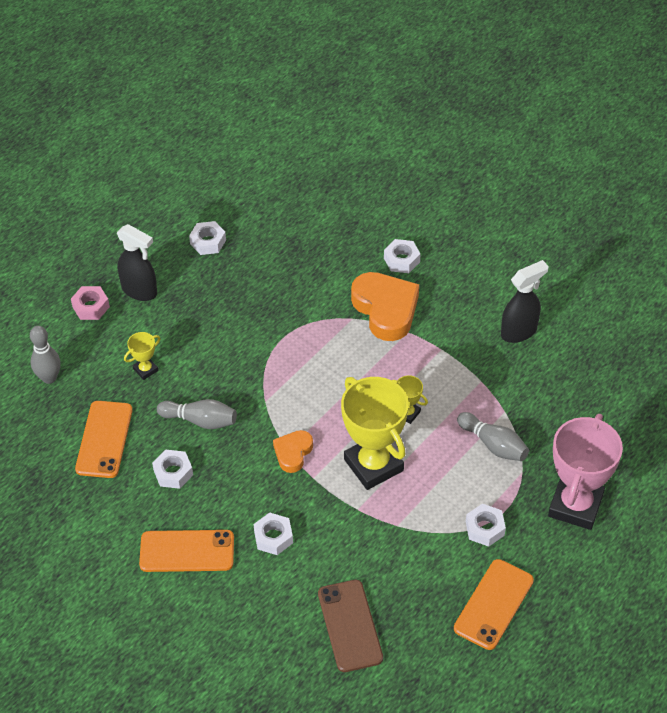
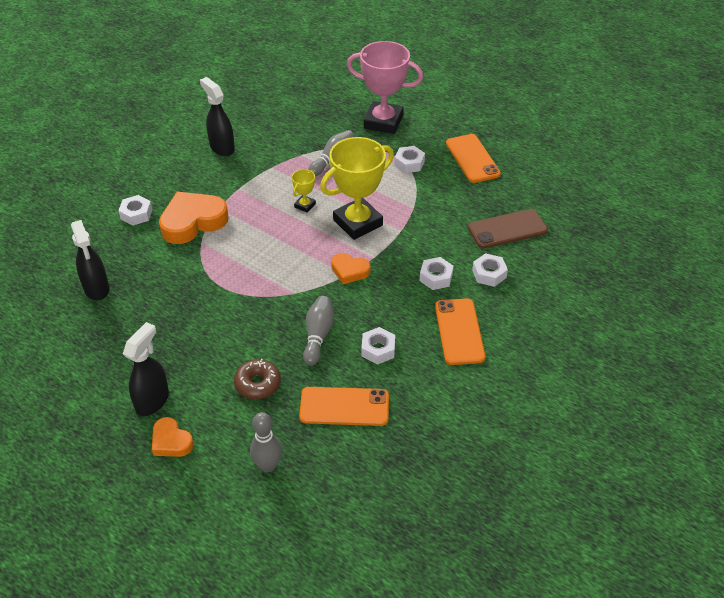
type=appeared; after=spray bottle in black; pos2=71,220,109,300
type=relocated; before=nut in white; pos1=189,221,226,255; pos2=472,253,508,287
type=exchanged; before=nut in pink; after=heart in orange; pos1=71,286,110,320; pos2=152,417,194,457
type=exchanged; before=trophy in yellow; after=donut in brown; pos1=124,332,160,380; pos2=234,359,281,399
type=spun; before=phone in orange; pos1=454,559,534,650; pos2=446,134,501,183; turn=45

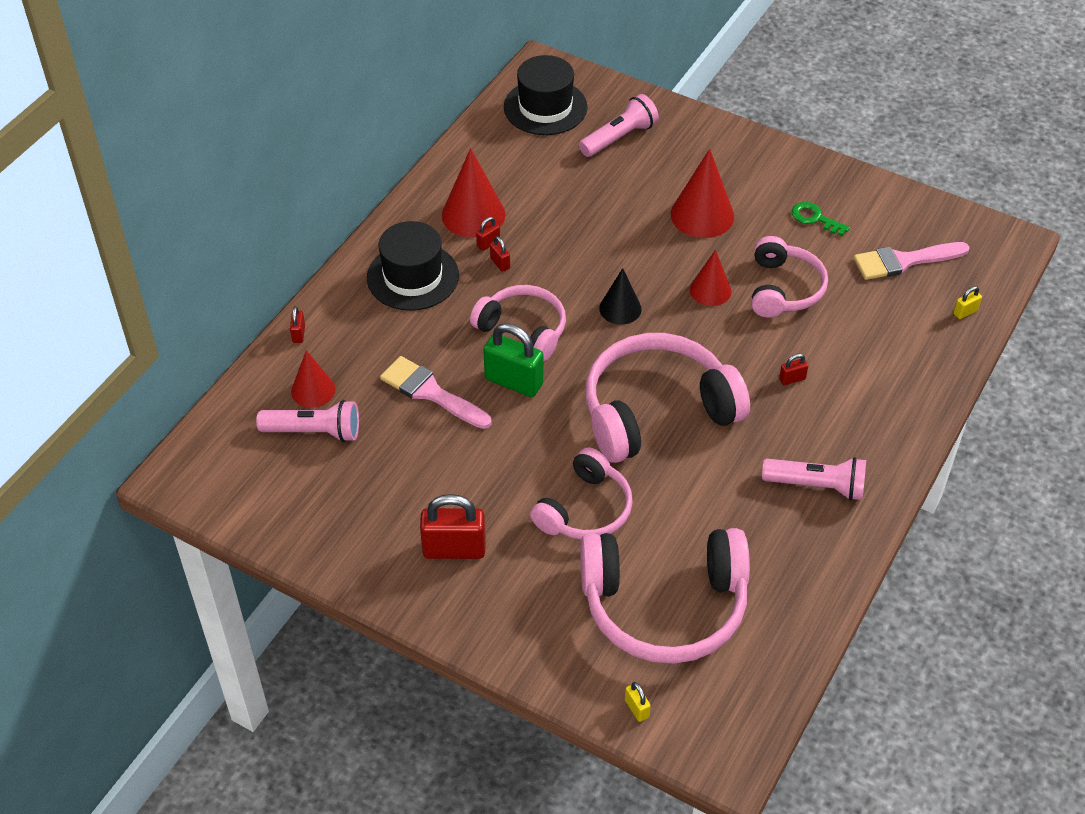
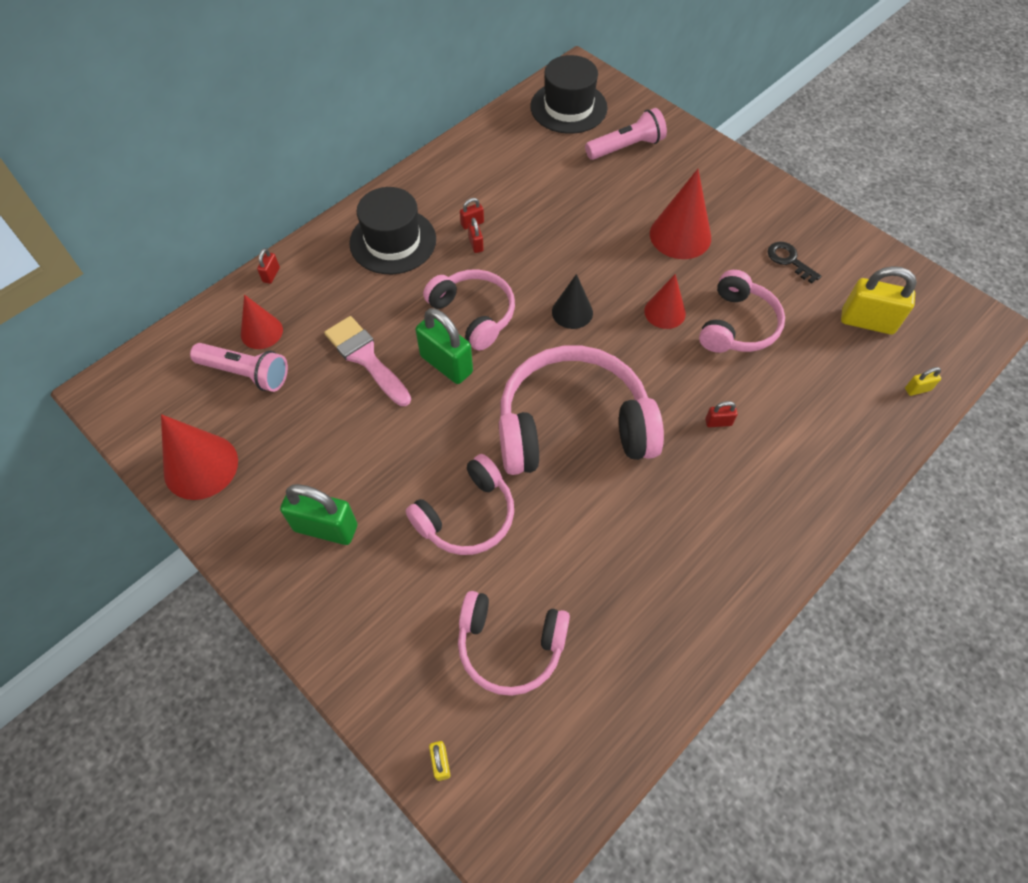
type=missing; before=flashlight in pink; pos1=762,457,866,501
type=relocated; before=cone in red; pos1=442,148,506,238; pos2=161,414,238,500
type=exchanged; before=brush in pink; after=padlock in yellow; pos1=854,242,970,280; pos2=841,266,917,334
type=colour; before=padlock in red; after=padlock in green; pos1=420,494,486,559; pos2=280,484,357,545
type=colour; before=key in green; after=key in black; pos1=792,202,850,236; pos2=768,242,821,283
type=size; before=headphones in pink; pos1=580,528,750,664; pos2=458,591,570,696; scale=0.61

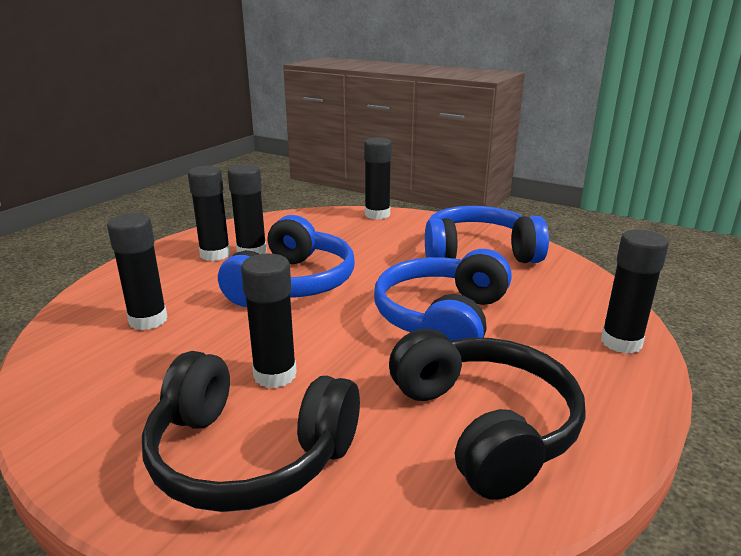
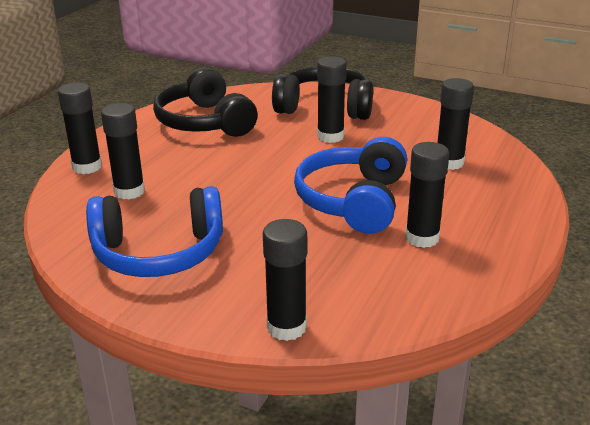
type=missing; before=headphones in blue; pos1=374,249,512,341
type=relocated; before=glue stick in black; pos1=188,166,230,261; pos2=101,103,145,199

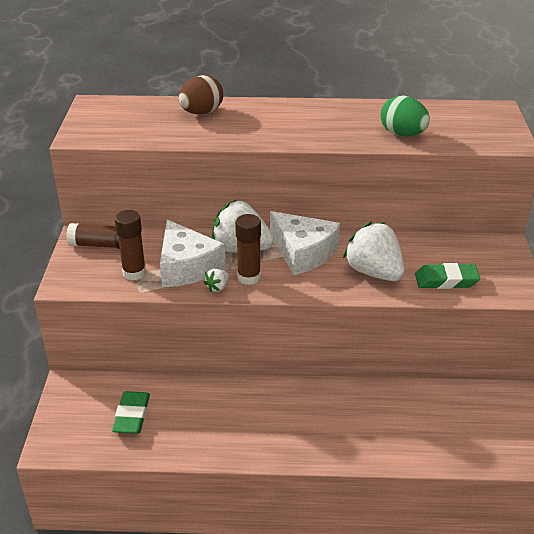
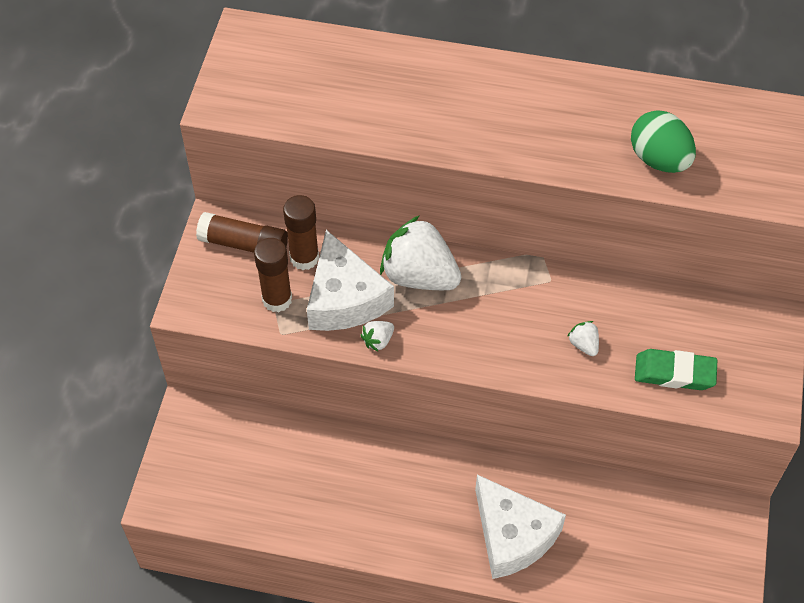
type=missing; before=eraser in green; pos1=112,391,150,434
type=missing; before=egg in brown; pos1=178,75,223,115
type=relocated; before=glue stick in brown; pos1=235,214,261,285; pos2=283,195,319,270
type=relocated; before=cheese in white; pos1=270,211,340,275; pos2=475,475,566,579
type=size; before=strawberry in white; pos1=343,221,405,281; pos2=567,321,599,356; scale=0.42

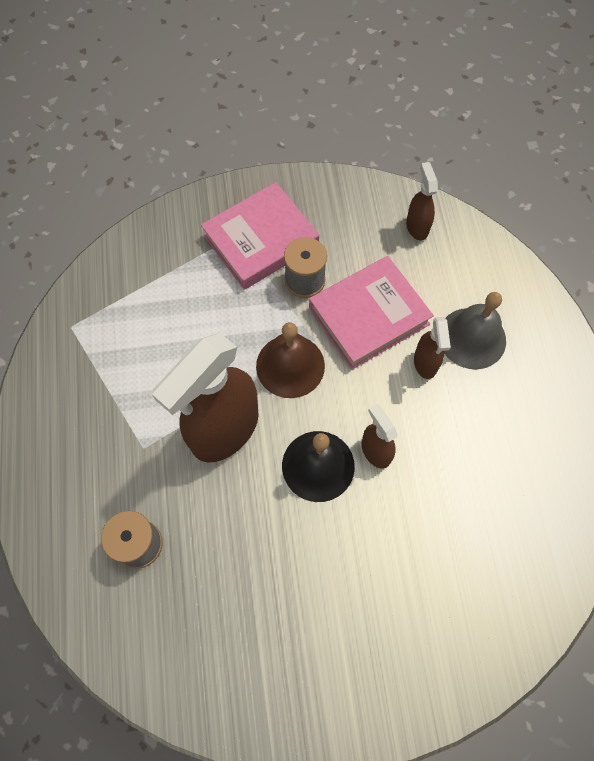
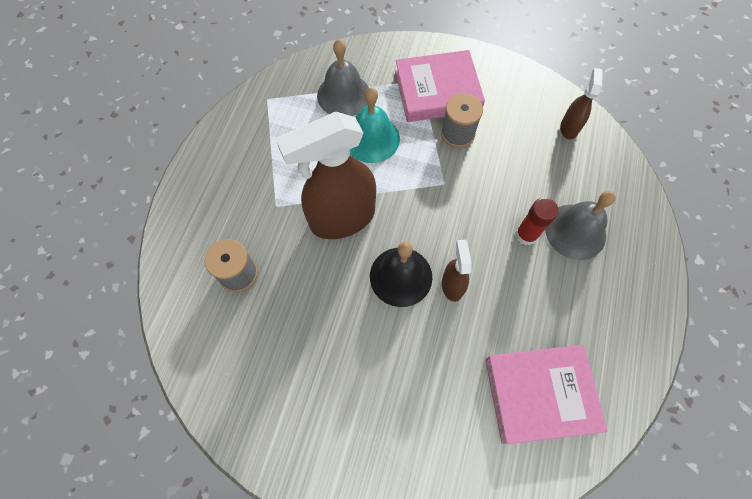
type=missing; before=bell in brown; pos1=256,322,325,398
type=appeared; after=bell in grey; pos2=317,39,369,116
type=appeared; after=bell in turquoise; pos2=350,88,400,163
type=relocated; before=book in pink; pos1=309,256,434,369; pos2=486,345,607,444
type=exchanged; before=spray bottle in brown; after=glue stick in red; pos1=414,317,451,379; pos2=516,198,558,245

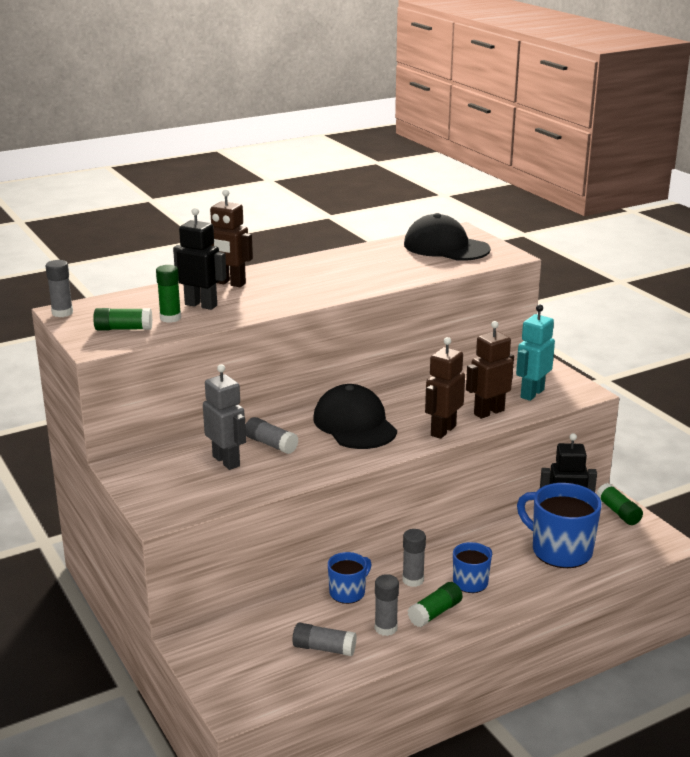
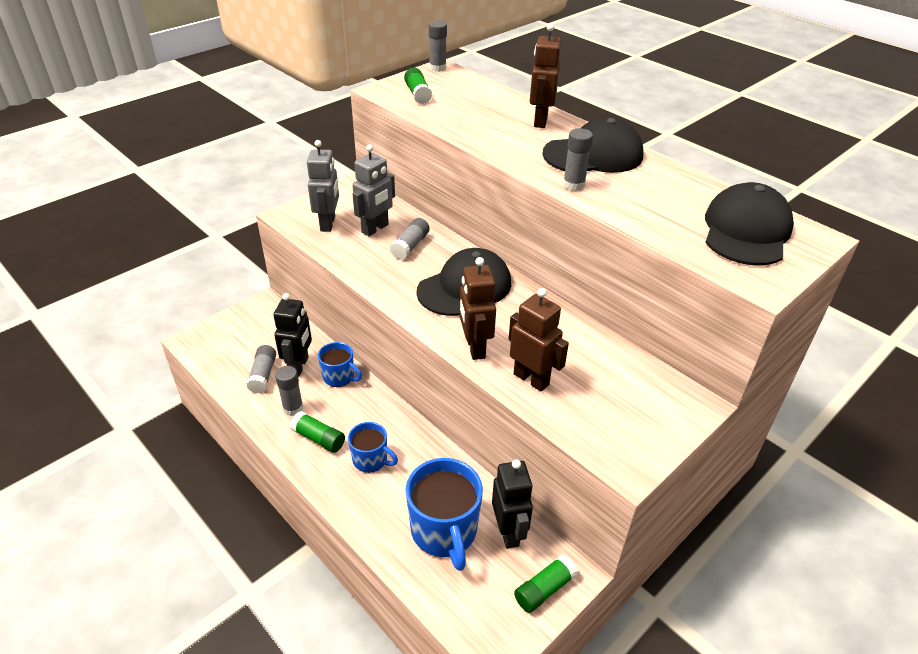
type=missing; before=glue stick in green; pos1=156,265,181,323
type=missing; before=robot in turquoise; pos1=516,304,555,401
type=appeared; after=robot in grey; pos2=307,140,339,232
type=appeared; after=cap in black; pos2=542,117,643,173
type=relocated; before=robot in black; pos1=173,208,227,310; pos2=273,293,312,377
type=relocated; before=glue stick in grey; pos1=402,529,426,587; pos2=563,128,593,191
type=spun; before=robot in brown; pos1=425,337,465,439; pos2=460,257,496,360; turn=-120
type=spun; before=mug in blue; pos1=517,483,602,568; pos2=405,458,483,571; turn=135

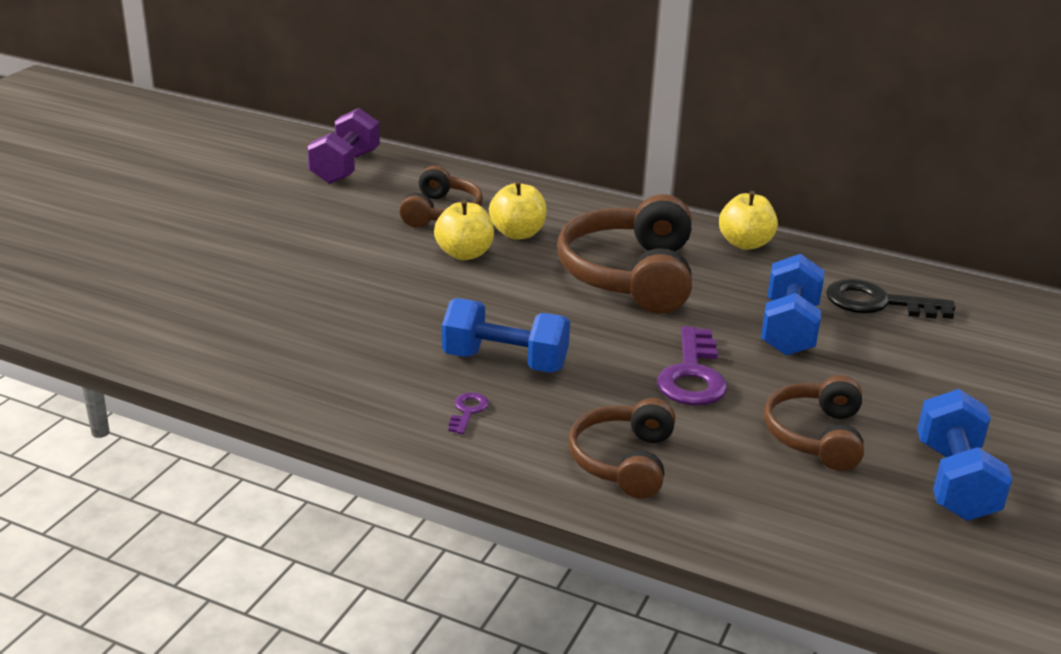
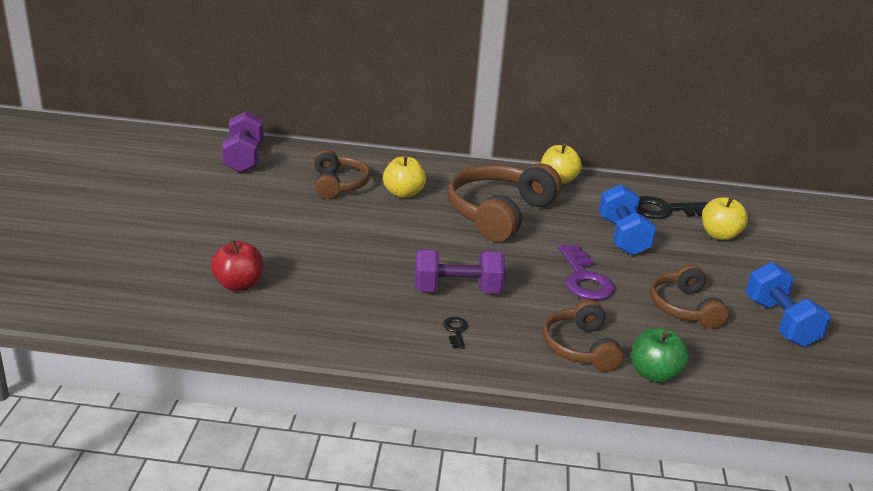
type=appeared; after=apple in red; pos2=211,239,263,291
type=appeared; after=apple in green; pos2=631,328,689,383
type=relocated; before=apple in yellow; pos1=434,200,494,260; pos2=702,196,748,240
type=colour; before=dumbbell in blue; after=dumbbell in purple; pos1=442,298,570,373; pos2=415,249,505,293
type=colour; before=key in purple; after=key in black; pos1=448,392,489,434; pos2=443,317,468,349
type=spun; before=headphones in brown; pos1=557,194,692,313; pos2=447,163,562,242; turn=45

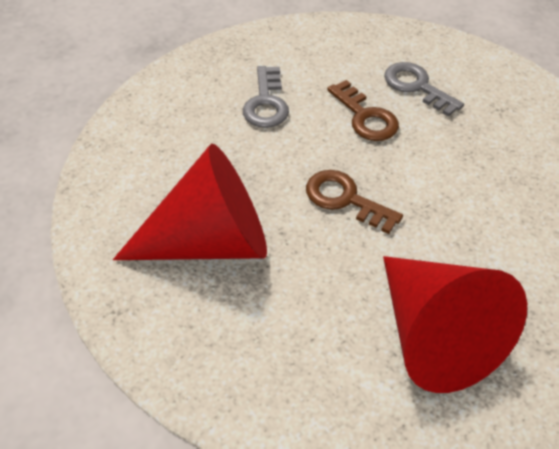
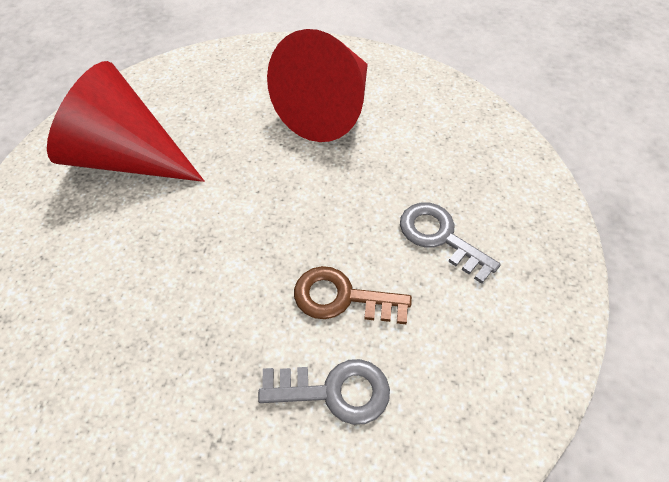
type=missing; before=key in brown; pos1=306,170,403,234

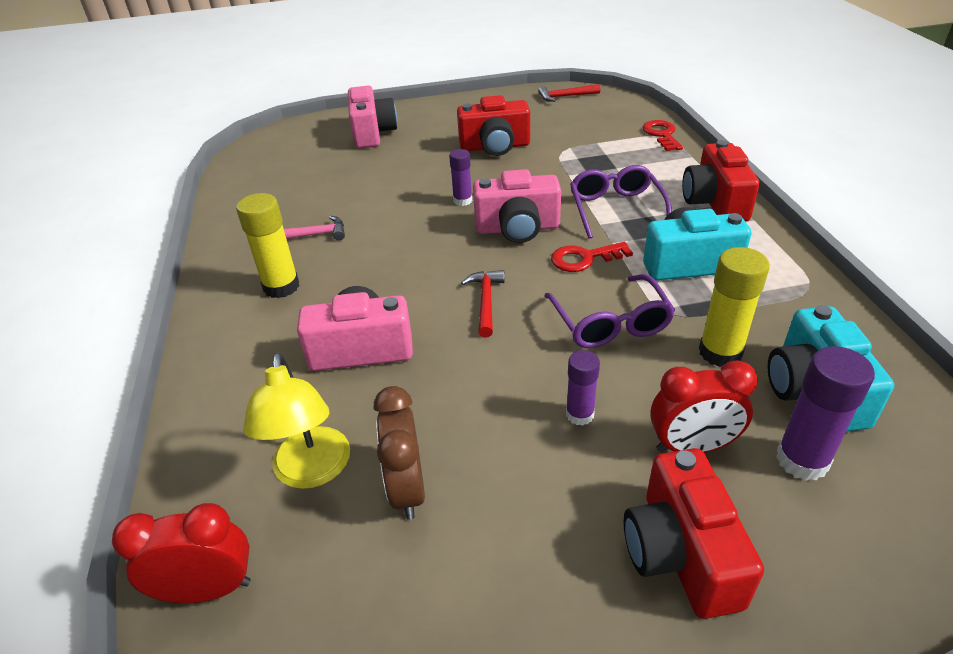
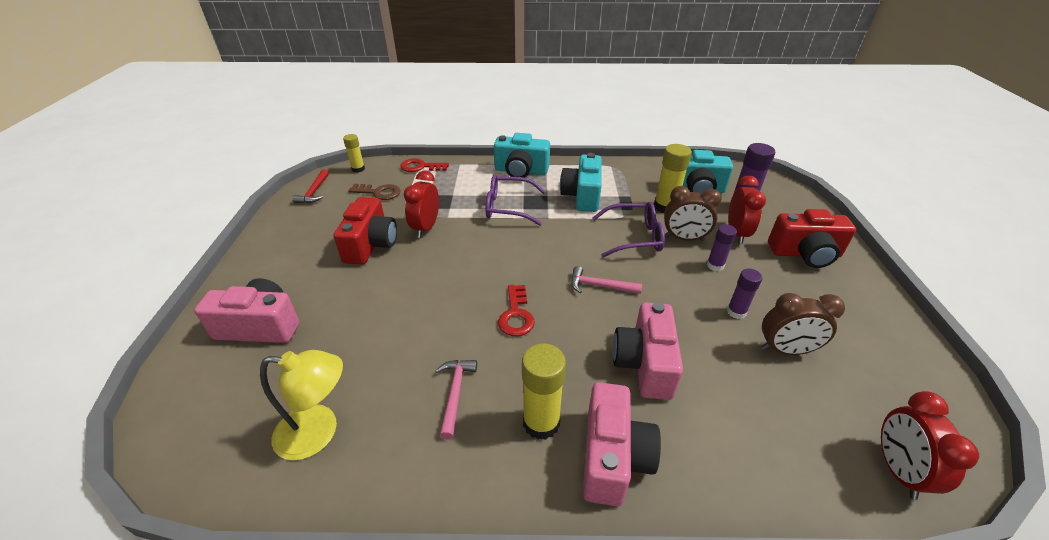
type=appeared; after=glue stick in yellow; pos2=343,134,365,173
type=appeared; after=key in brown; pos2=348,184,401,200
type=appeared; after=clock in red; pos2=404,171,439,238
type=appeared; after=clock in brown; pos2=664,186,722,241
type=relocated; before=lamp in yellow; pos1=243,352,350,489; pos2=260,350,343,460
type=relocated; before=glue stick in purple; pos1=449,149,472,206; pos2=727,269,762,319
type=relocated; before=camera in pink; pos1=473,169,561,243; pos2=583,382,661,506
type=relocated; before=key in red; pos1=551,242,633,272; pos2=498,285,535,336
type=colour; before=hammer in red; after=hammer in pink; pos1=461,270,505,337; pos2=571,266,642,294
type=colour; before=camera in red; after=camera in turquoise; pos1=682,140,760,222; pos2=494,133,550,178

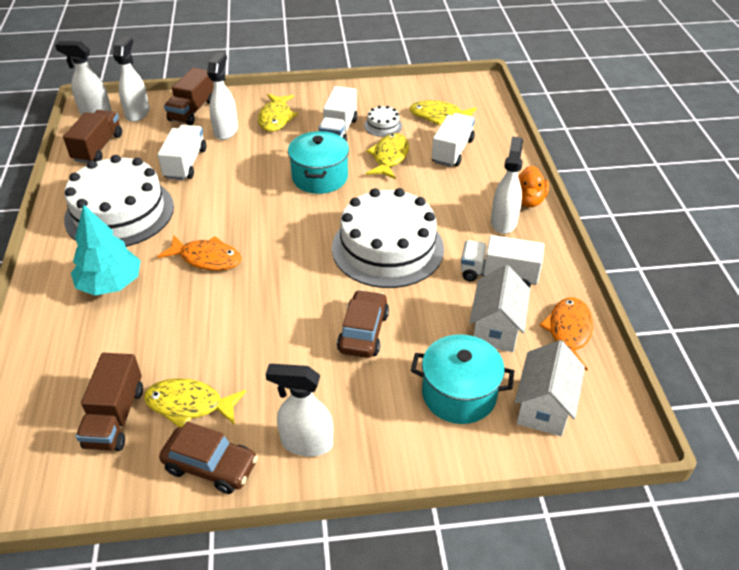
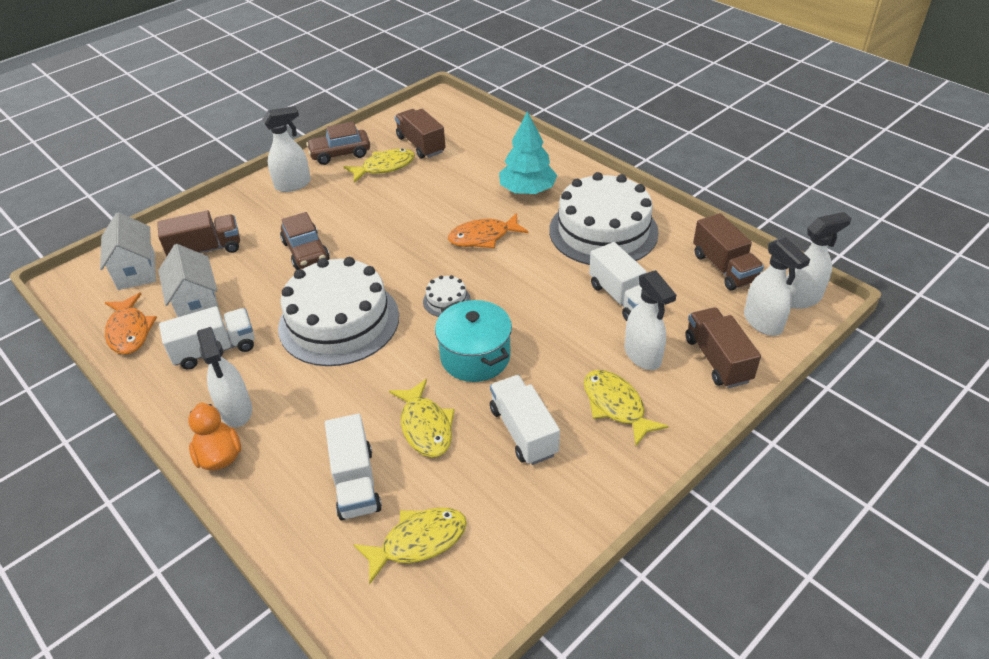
type=relocated; before=cake in white; pos1=364,106,402,137; pos2=423,275,471,317
type=exchanged; before=pot in turquoise; after=truck in brown; pos1=411,334,514,424; pos2=157,210,240,257

